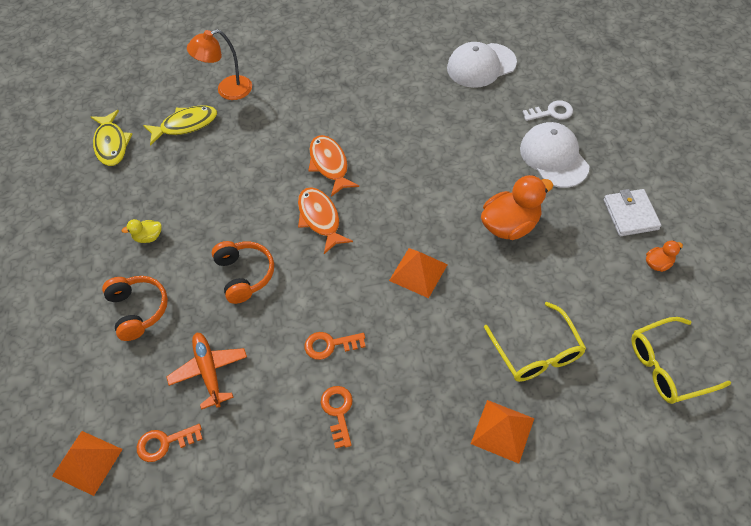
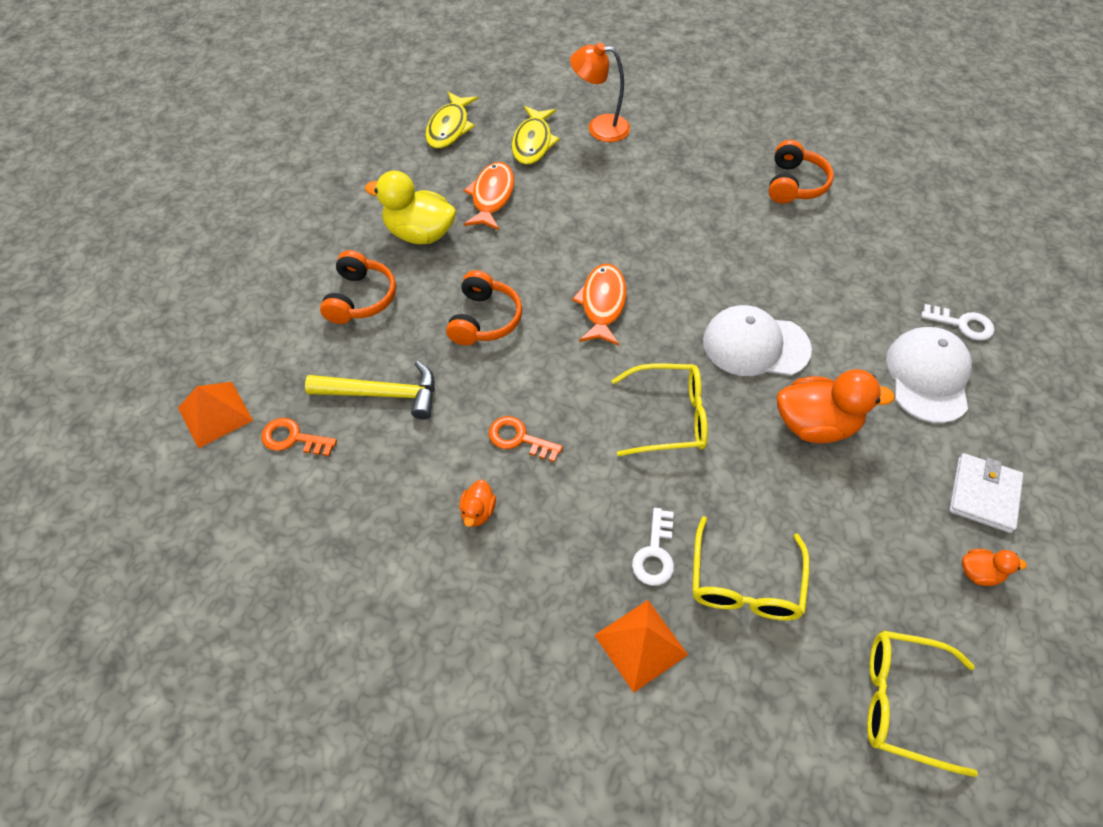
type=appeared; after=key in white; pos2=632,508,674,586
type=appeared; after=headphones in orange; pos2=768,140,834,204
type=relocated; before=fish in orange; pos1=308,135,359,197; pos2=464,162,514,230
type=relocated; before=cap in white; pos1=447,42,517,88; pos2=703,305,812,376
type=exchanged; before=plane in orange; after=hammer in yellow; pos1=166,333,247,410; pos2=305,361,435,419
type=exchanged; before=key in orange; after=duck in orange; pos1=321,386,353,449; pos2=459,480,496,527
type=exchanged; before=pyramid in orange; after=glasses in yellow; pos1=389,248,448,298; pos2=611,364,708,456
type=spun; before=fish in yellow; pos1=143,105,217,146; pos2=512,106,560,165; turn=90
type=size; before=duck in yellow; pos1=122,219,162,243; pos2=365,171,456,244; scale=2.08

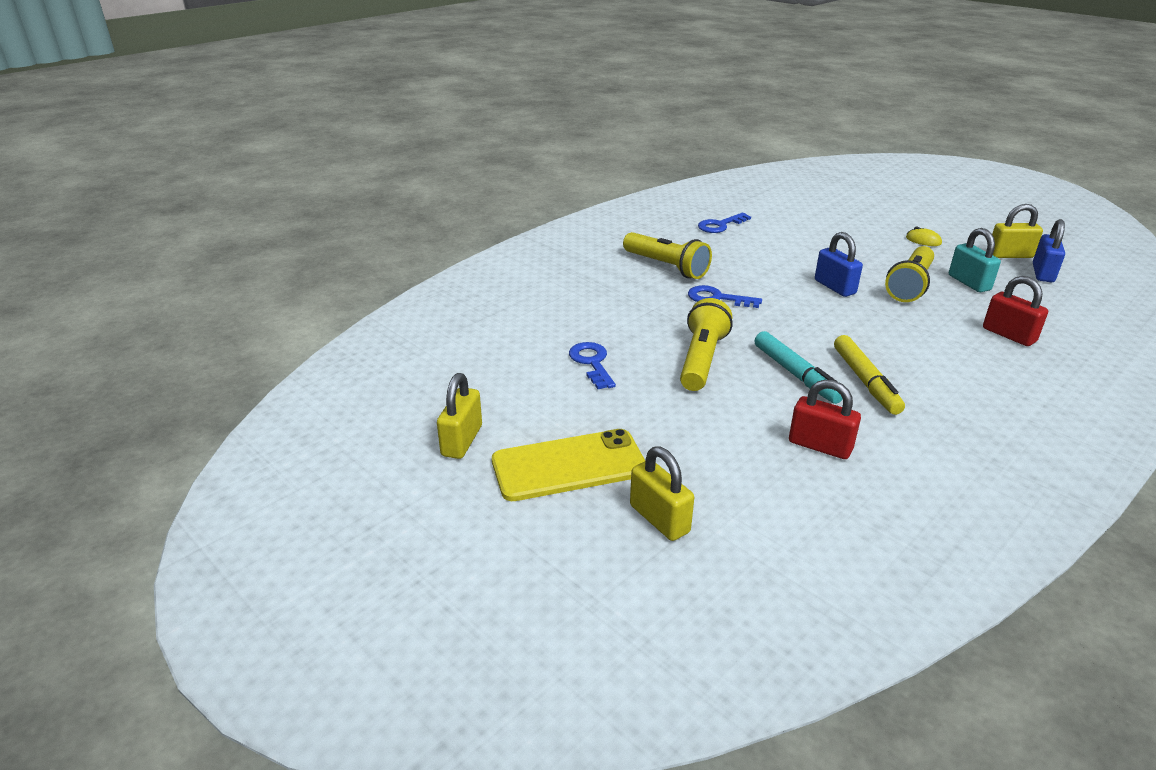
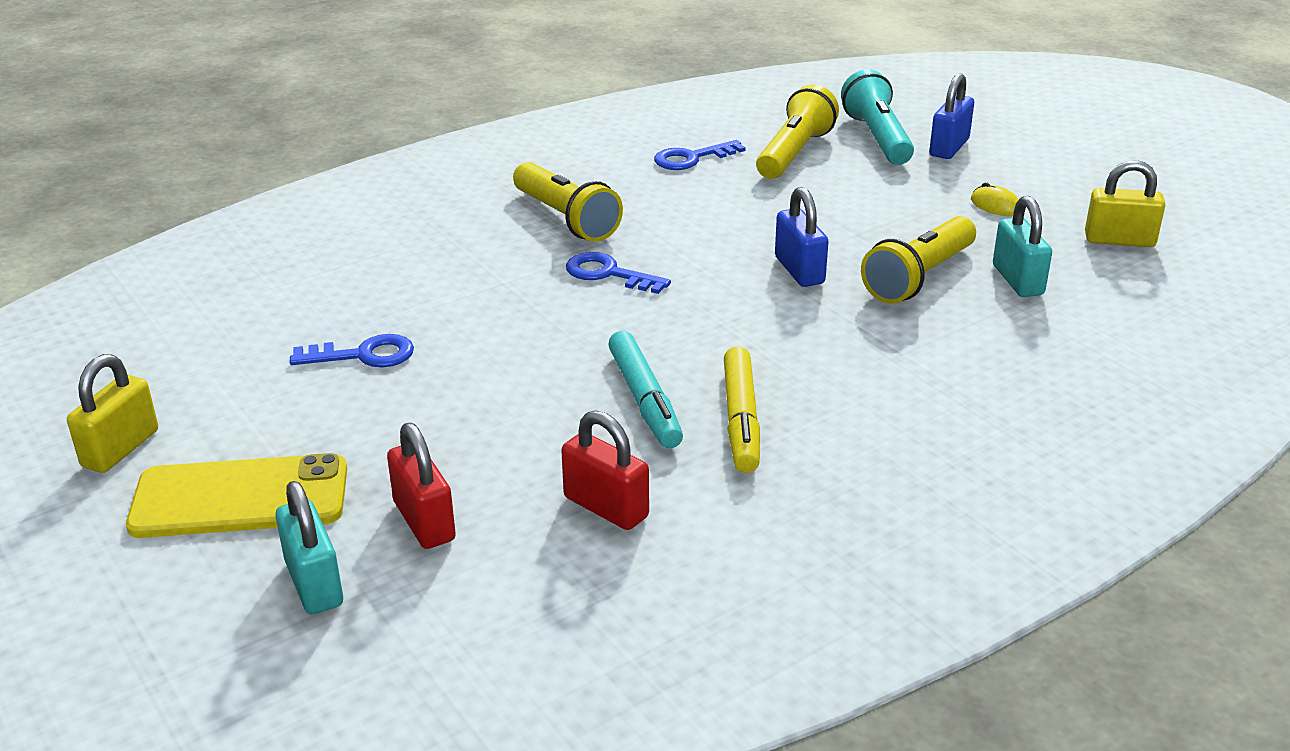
type=appeared; after=flashlight in turquoise; pos2=841,69,914,165
type=relocated; before=flashlight in yellow; pos1=680,298,733,391; pos2=756,84,839,179
type=relocated; before=padlock in red; pos1=983,276,1048,346; pos2=387,423,456,549
type=relocated; before=padlock in blue; pos1=1033,219,1065,282; pos2=929,73,974,159
type=colour; before=padlock in yellow; after=padlock in turquoise; pos1=630,446,694,541; pos2=275,481,343,614
type=spun; before=key in blue; pos1=569,342,616,389; pos2=290,334,414,367; turn=90

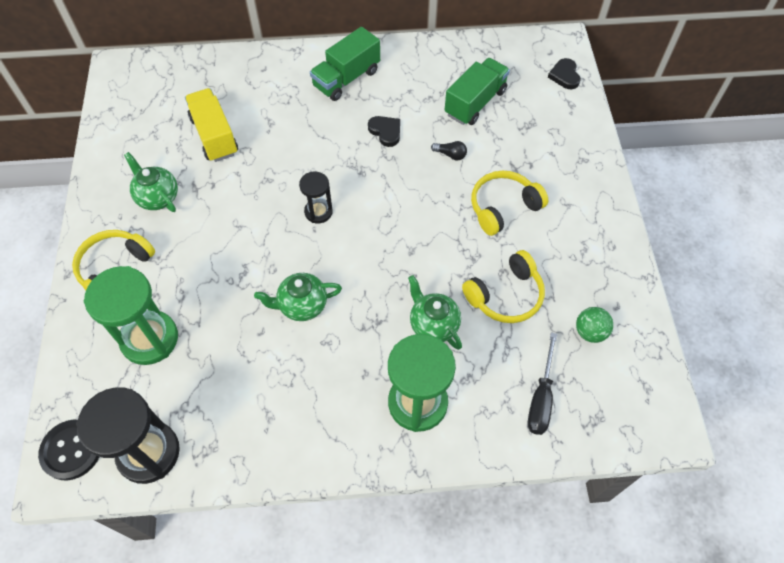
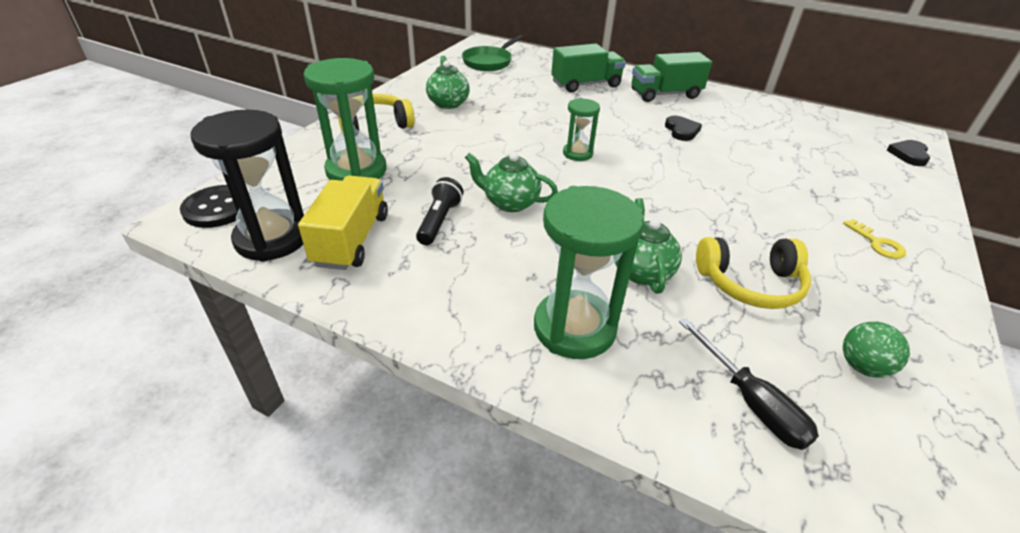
type=missing; before=light bulb in black; pos1=431,141,467,161
type=missing; before=headphones in yellow; pos1=471,171,548,236
type=appeared; after=flashlight in black; pos2=416,177,463,245
type=appeared; after=pan in green; pos2=462,35,523,71
type=appeared; after=key in yellow; pos2=843,219,906,259
type=relocated; before=truck in yellow; pos1=185,88,238,162; pos2=298,175,388,270
type=relocated; before=truck in green; pos1=445,58,510,125; pos2=551,44,626,92
type=colour; before=hourglass in black; after=hourglass in green; pos1=299,172,333,223; pos2=563,98,600,161
type=spun; before=screwdriver in black; pos1=528,332,557,435; pos2=679,318,819,450; turn=-75

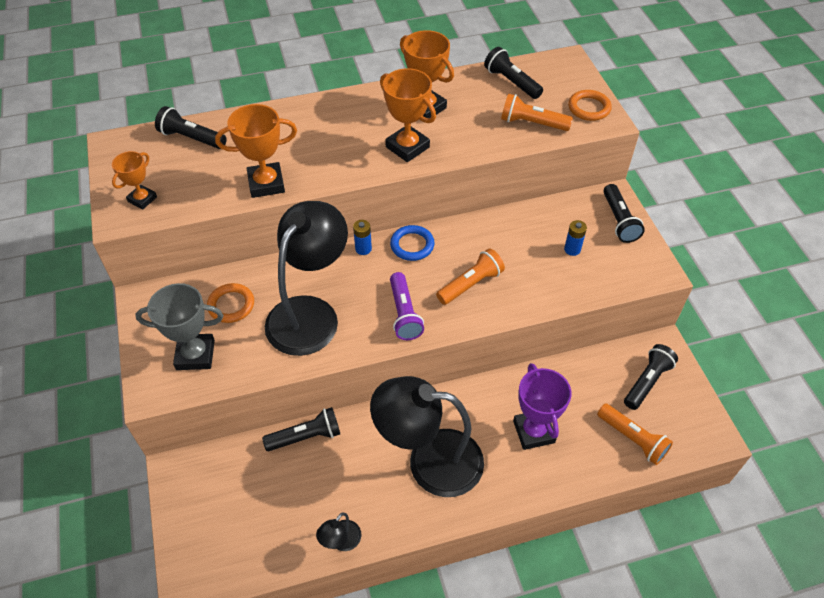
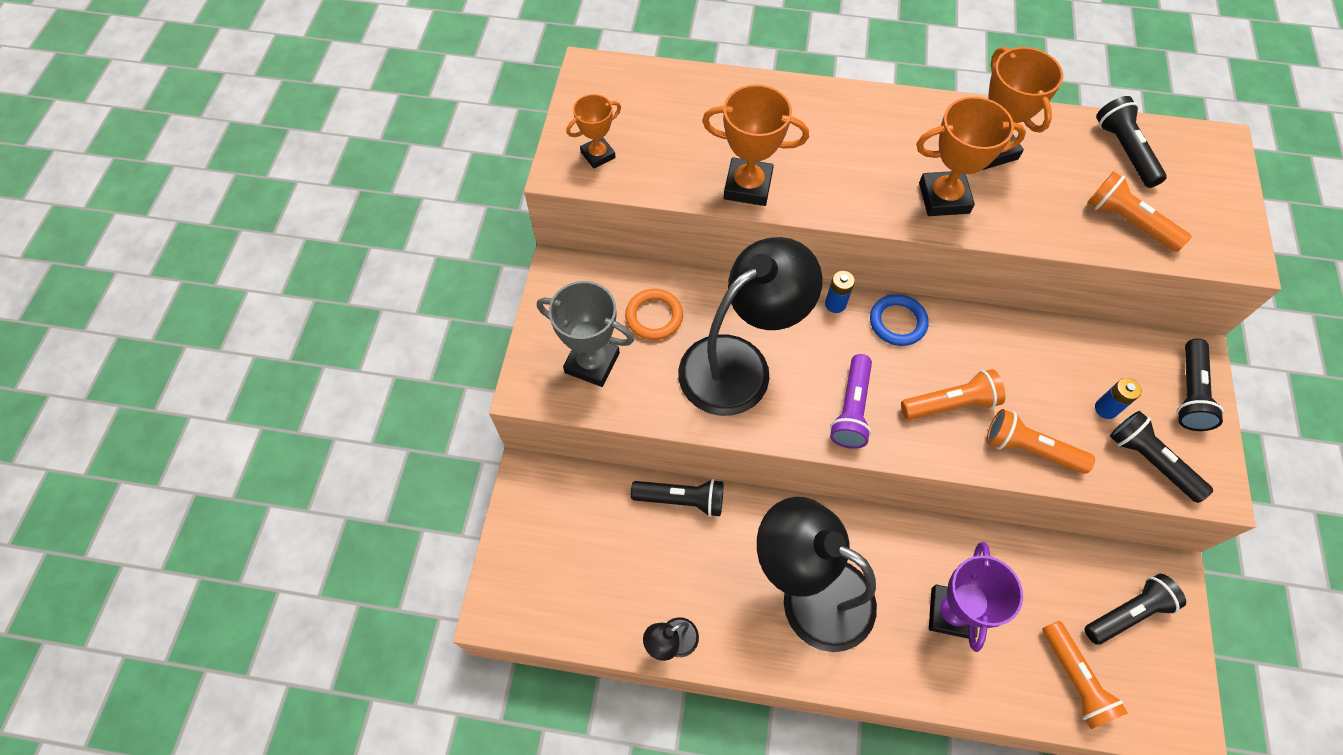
type=missing; before=ring in orange; pos1=568,90,612,121
type=appeared; after=flashlight in orange; pos2=987,409,1095,474
type=relocated; before=flashlight in black; pos1=155,106,227,149; pos2=1110,411,1213,503
type=spun; before=trophy in orange; pos1=380,68,436,162; pos2=916,97,1026,216; turn=-75

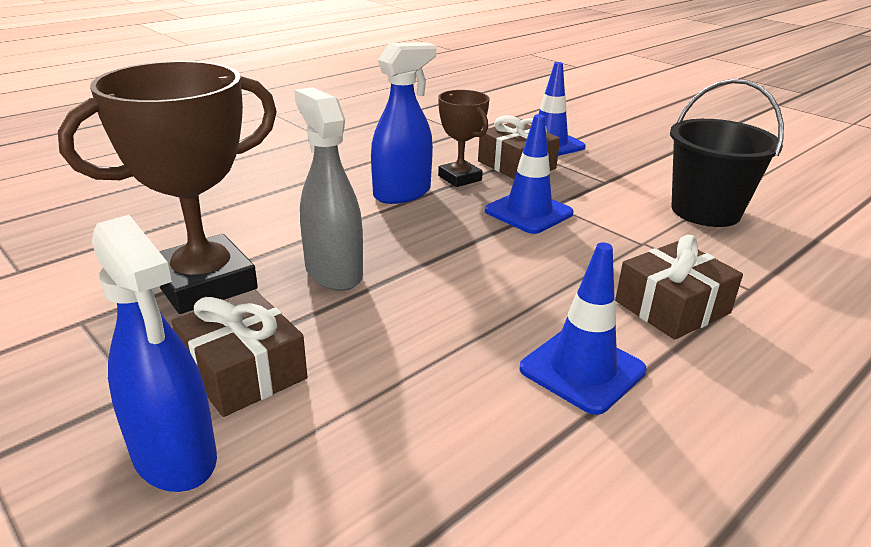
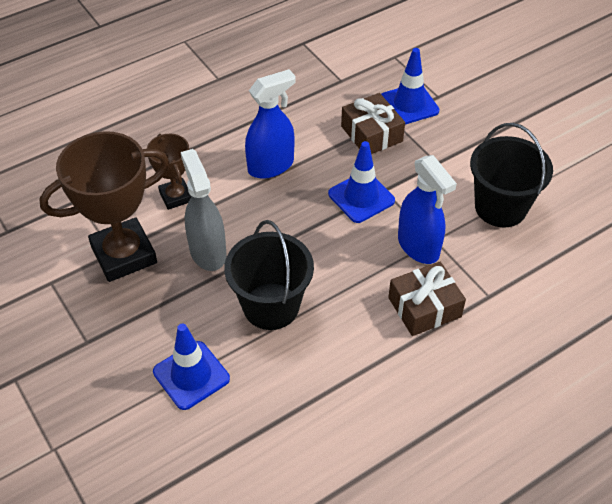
type=missing; before=gift in brown; pos1=172,290,307,417
type=appeared; after=bucket in black; pos2=224,220,314,330
type=relocated; before=spray bottle in blue; pos1=92,215,217,492; pos2=398,155,457,264
type=relocated; before=trophy in brown; pos1=438,90,489,187; pos2=147,134,192,210
type=relocated; before=traffic cone in blue; pos1=519,243,647,415; pos2=153,323,230,410

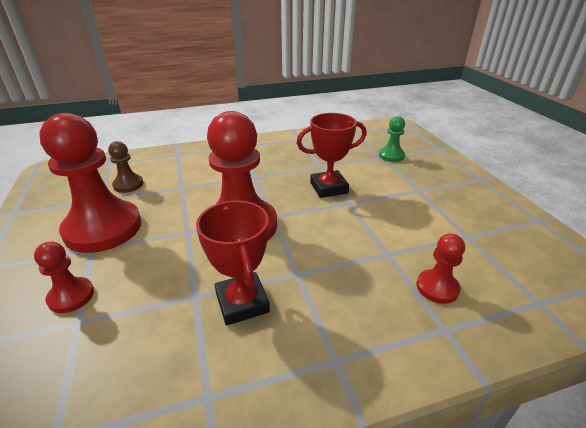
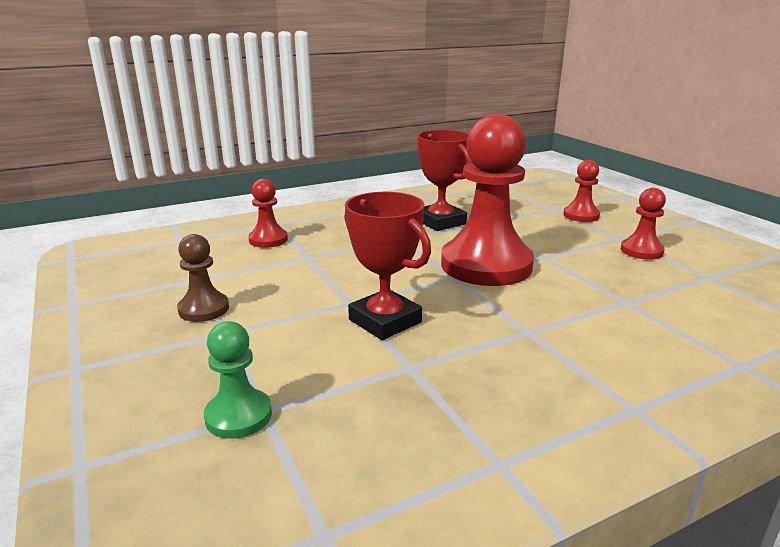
type=relocated; before=pawn in brown; pos1=108,141,143,193; pos2=177,234,229,322
type=spun; before=trophy in red; pos1=297,113,367,198; pos2=344,192,431,340; turn=75
type=size; before=pawn in red; pos1=39,113,141,253; pos2=621,188,666,260; scale=0.47

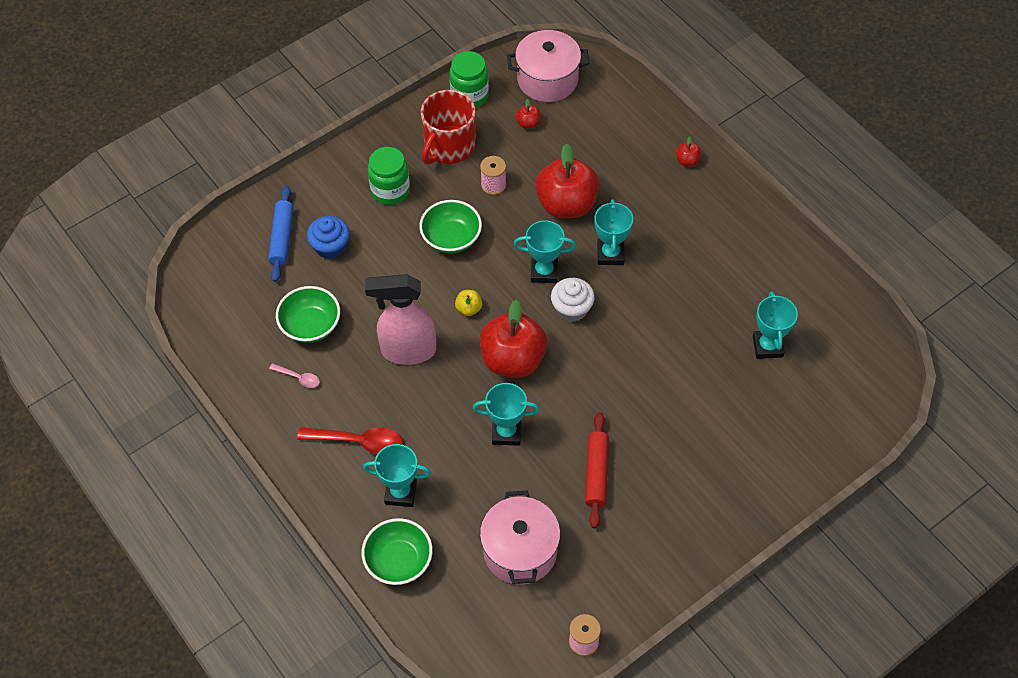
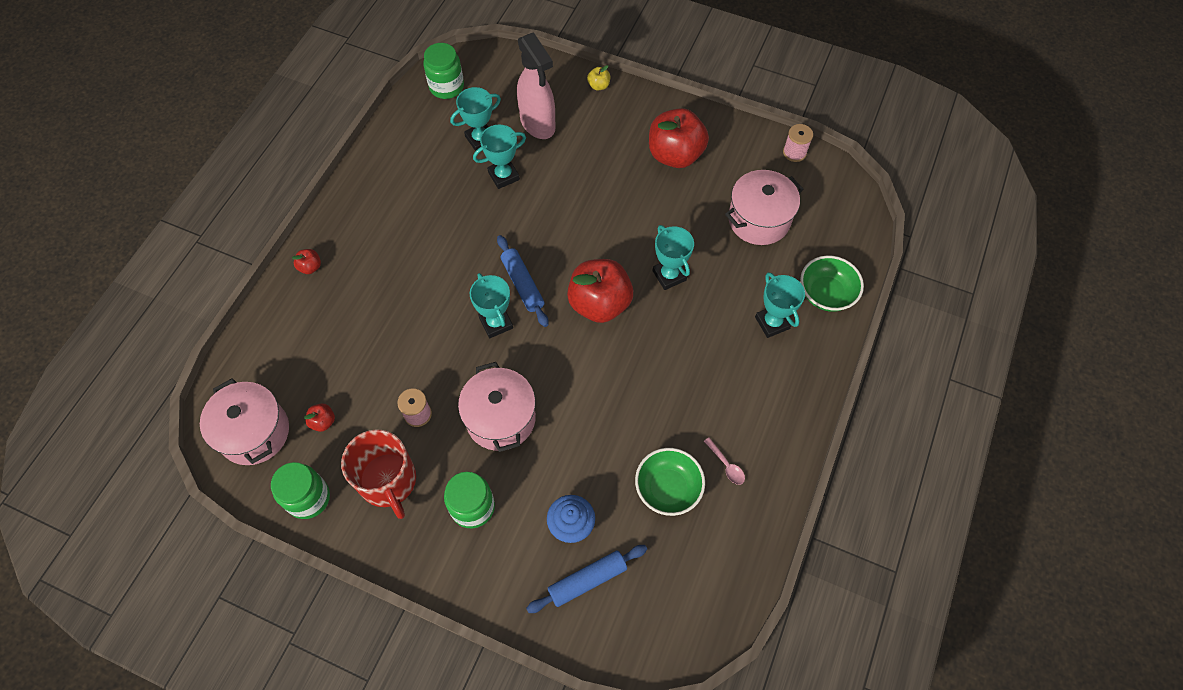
type=missing; before=spoon in red; pos1=297,427,402,454
type=missing; before=rolling pin in red; pos1=585,412,609,528
type=appeared; after=jar in green; pos2=423,43,464,99
type=relocated; before=spray bottle in pink; pos1=365,274,436,365; pos2=517,32,555,139
type=relocated; before=apple in yellow; pos1=455,290,482,316; pos2=587,65,610,90
type=relocated; before=apple in red; pos1=535,143,599,218; pos2=649,108,709,168
type=relocated; before=trophy in turquoise; pos1=594,199,633,265; pos2=473,125,526,189
type=exchanged; before=bowl in green; after=pot in pink; pos1=419,200,482,254; pos2=458,362,536,452
type=exchanged; before=cupcake in white; after=rolling pin in blue; pos1=551,278,595,322; pos2=497,235,548,327
type=spun; before=spoon in pink; pos1=269,363,320,388; pos2=704,438,745,485; turn=150
type=spun; before=mug in red; pos1=421,90,476,165; pos2=341,429,416,519; turn=60

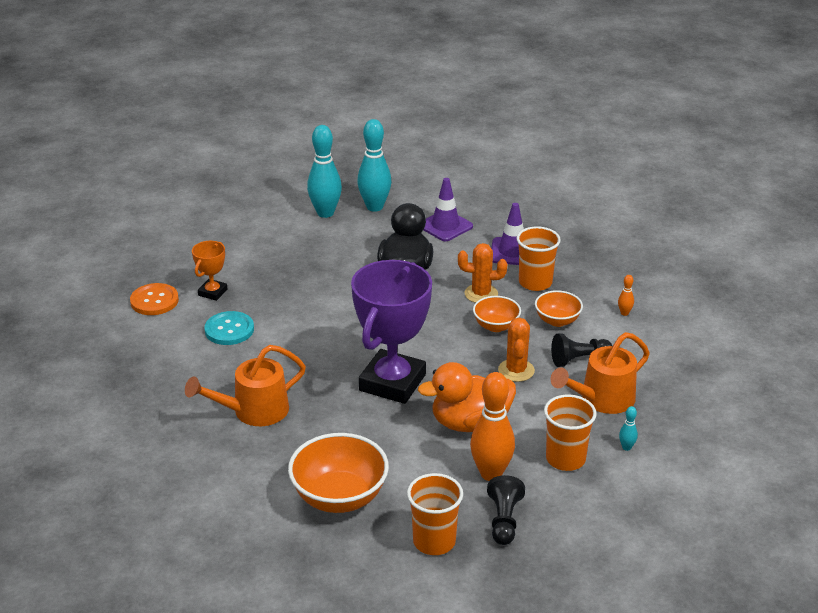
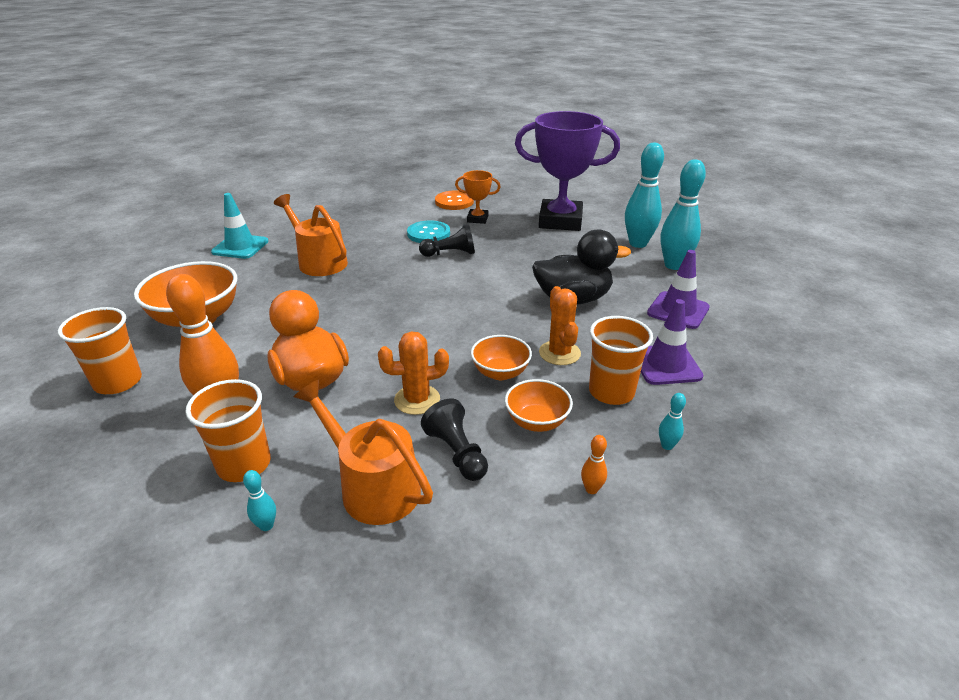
type=appeared; after=traffic cone in turquoise; pos2=211,193,269,259
type=appeared; after=bowling pin in turquoise; pos2=659,393,686,450
type=relocated; before=trophy in purple; pos1=351,260,432,404; pos2=515,111,620,231
type=relocated; before=pawn in black; pos1=487,475,525,545; pos2=419,224,475,257

